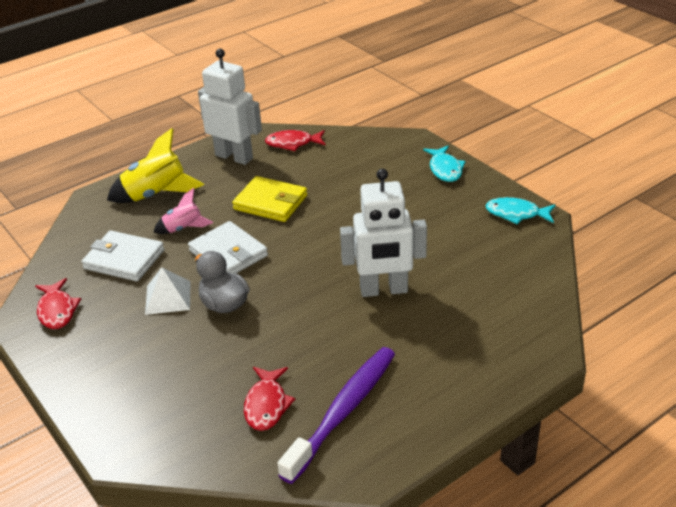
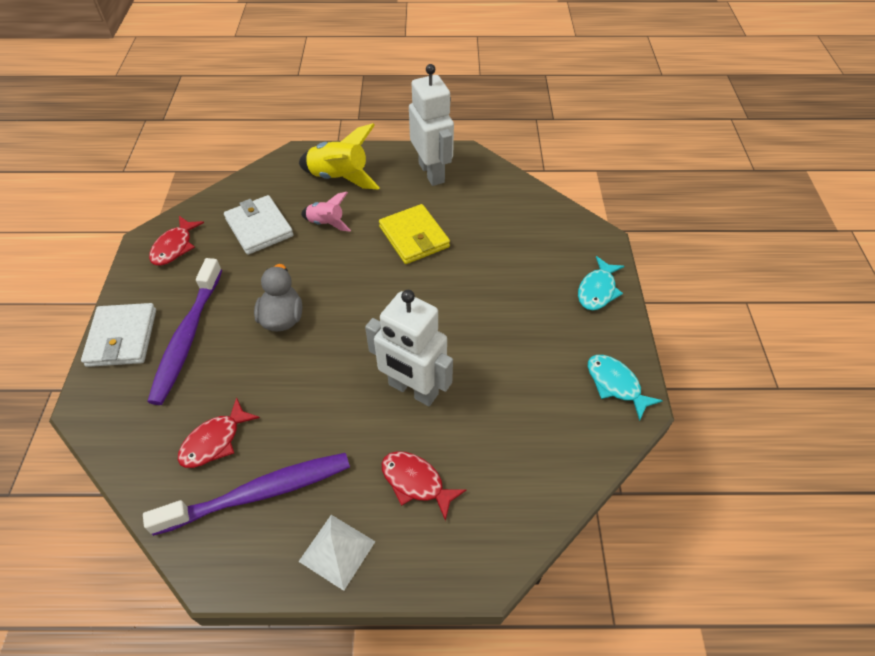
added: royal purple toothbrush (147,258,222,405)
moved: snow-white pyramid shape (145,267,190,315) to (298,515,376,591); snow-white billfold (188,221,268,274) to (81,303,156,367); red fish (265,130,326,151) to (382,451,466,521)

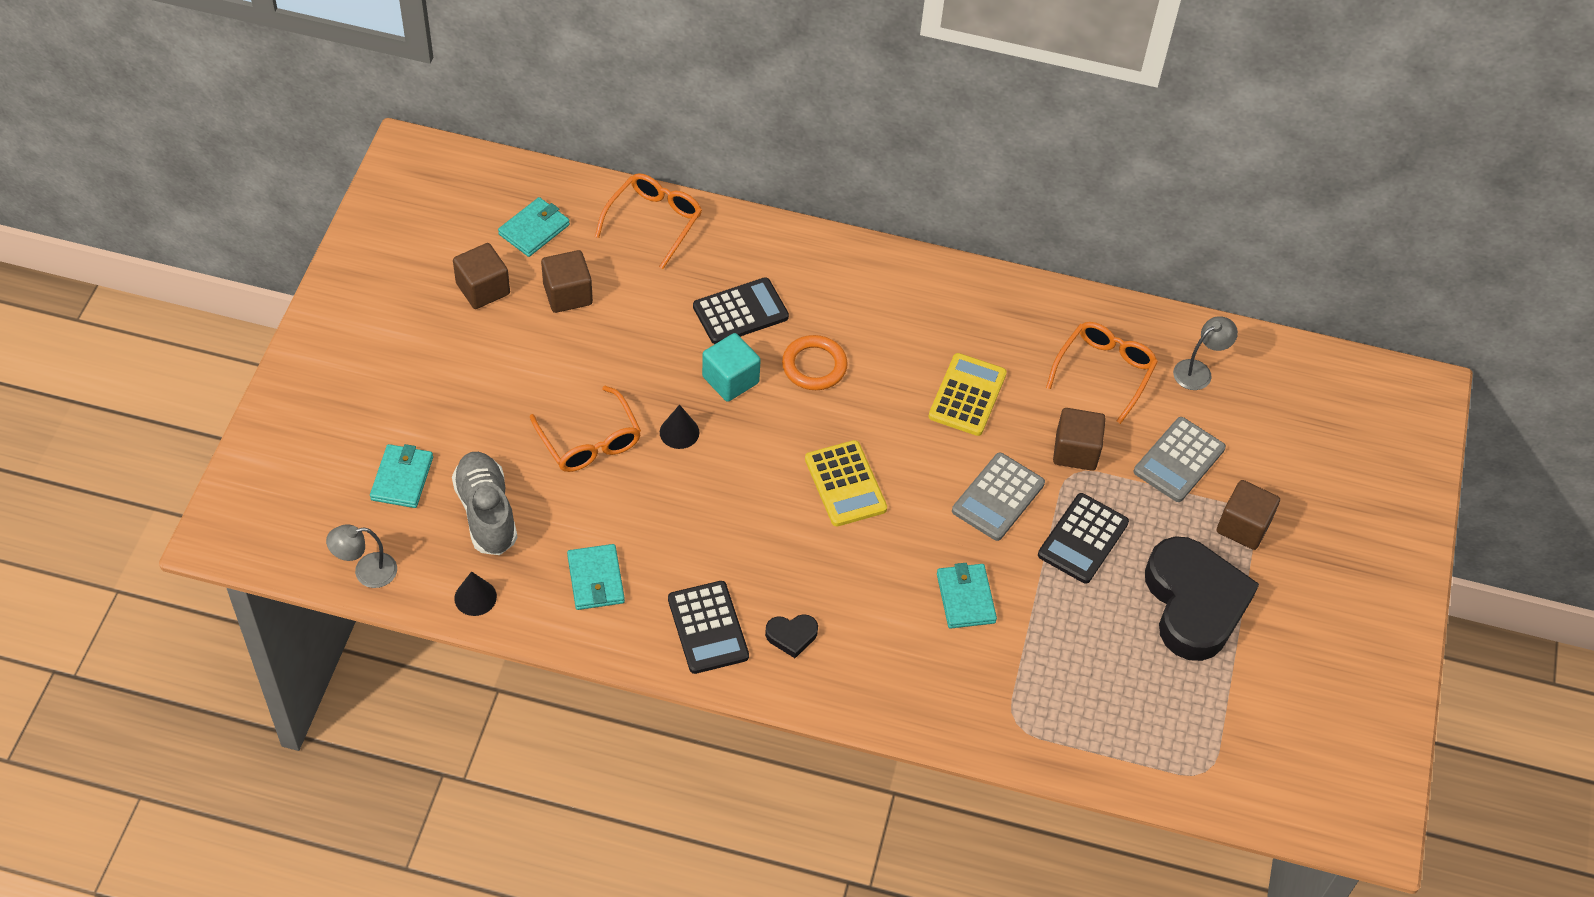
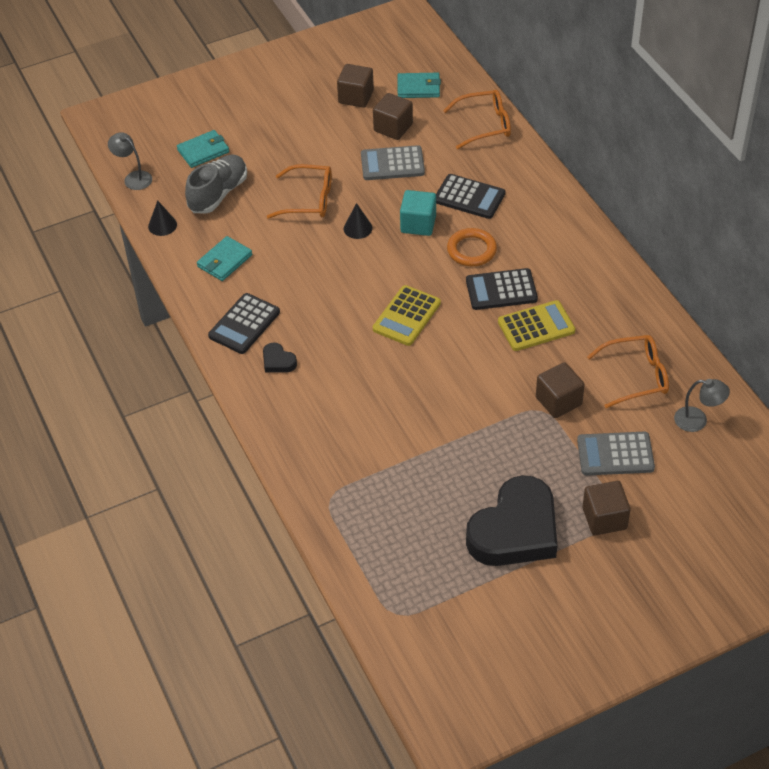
removed: turquoise billfold (937,563,997,629)
moved: gray adding machine (952,453,1045,541) to (361,145,425,180); ebony adding machine (1038,493,1129,584) to (466,268,538,310)
turned: orange eyeglasses (530,386,641,472) = (267,164,332,219) 105 degrees counterclockwise

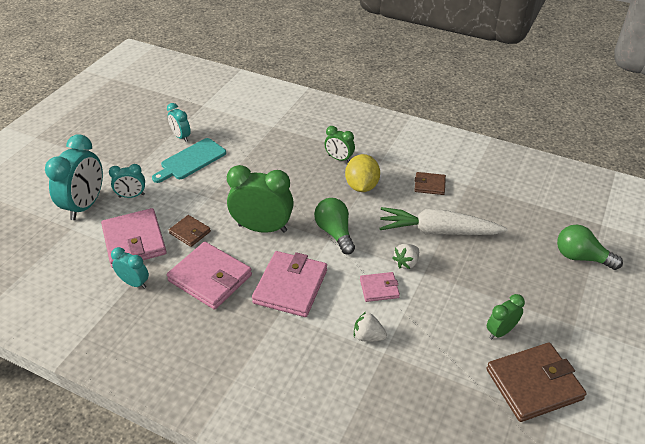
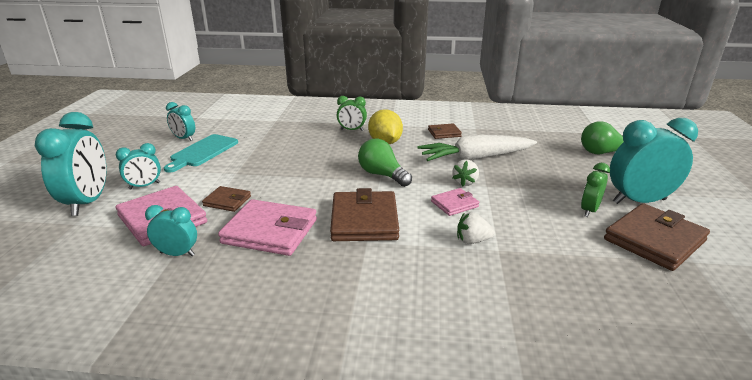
removed: green alarm clock (227,165,294,233)
added: turquoise alarm clock (610,118,698,204)
recoloured: pink billfold (252,251,327,317) to dark brown billfold (330,188,399,241)

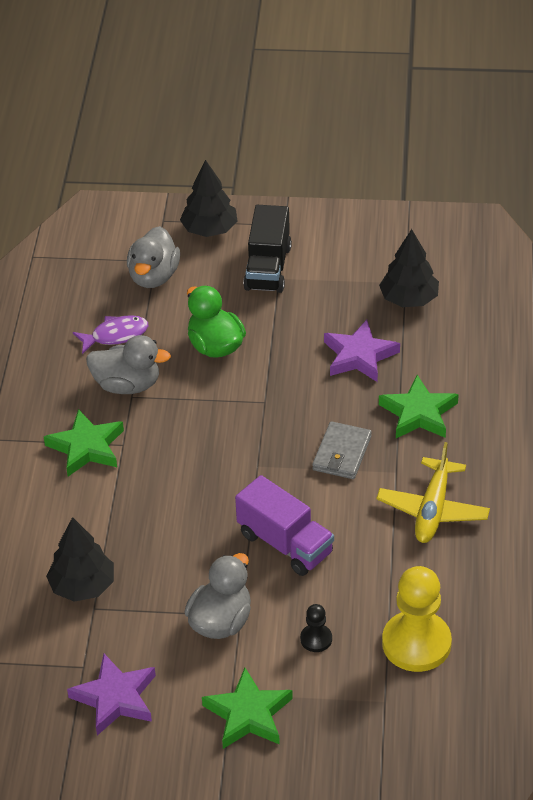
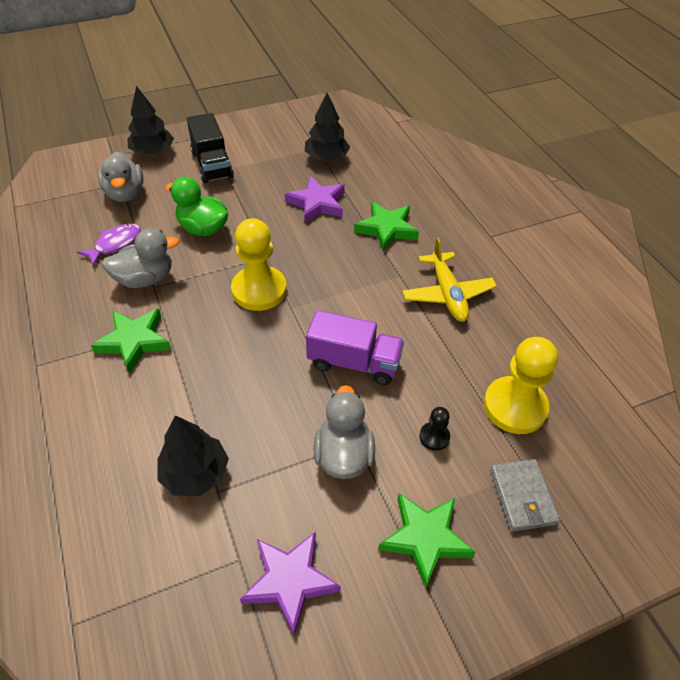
added: yellow game pawn (231,218,287,311)
moved: gray billfold (312,421,372,479) to (490,459,560,532)

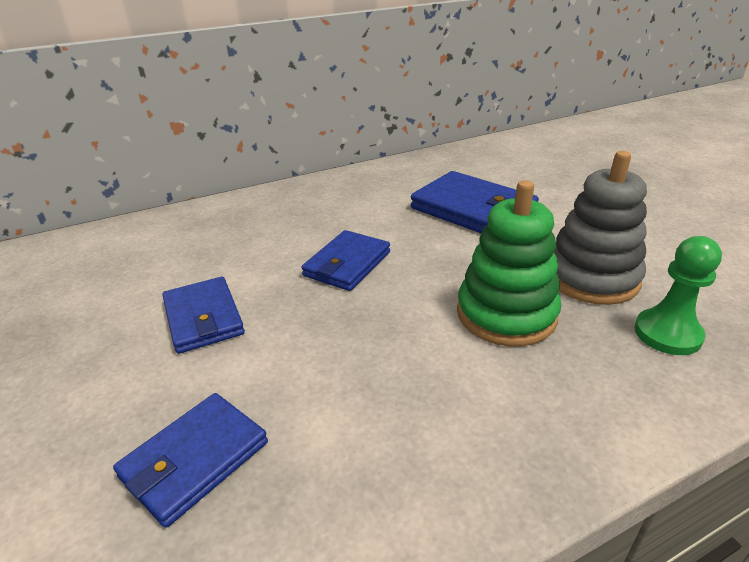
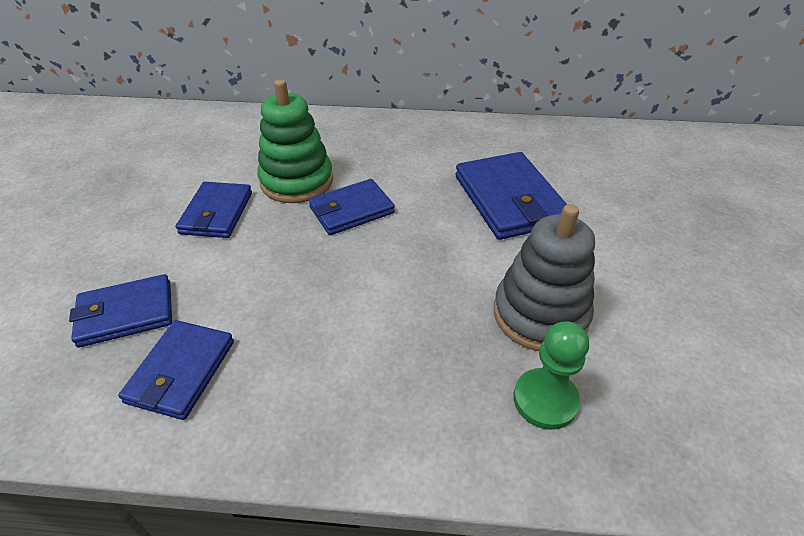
added: blue billfold (118,320,234,420)
moved: green stacking toy (457,180,561,346) to (257,79,333,203)

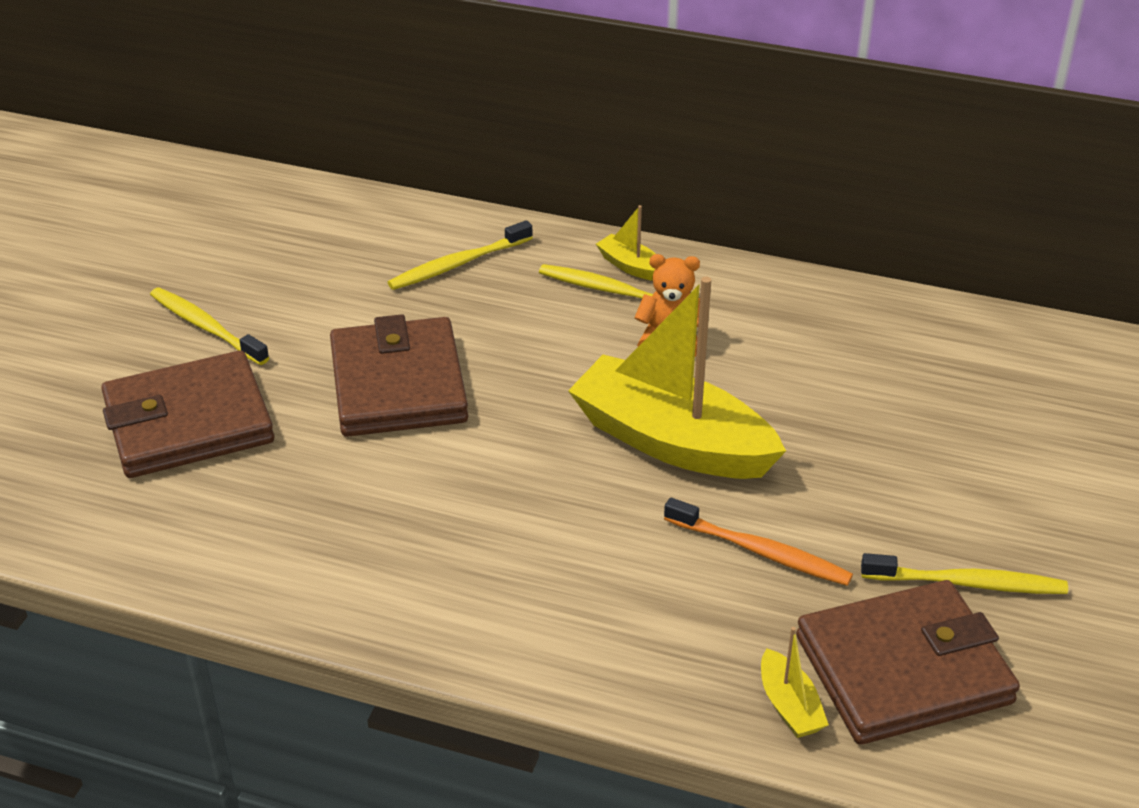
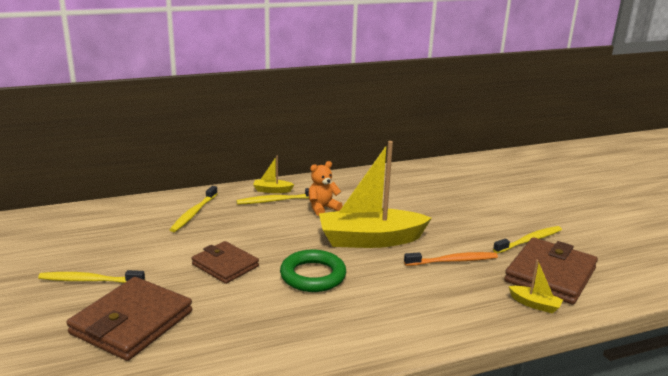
added: green hoop (280,250,346,292)
resized: dark brown billfold (330,314,468,437) = (192,241,259,284) x0.64

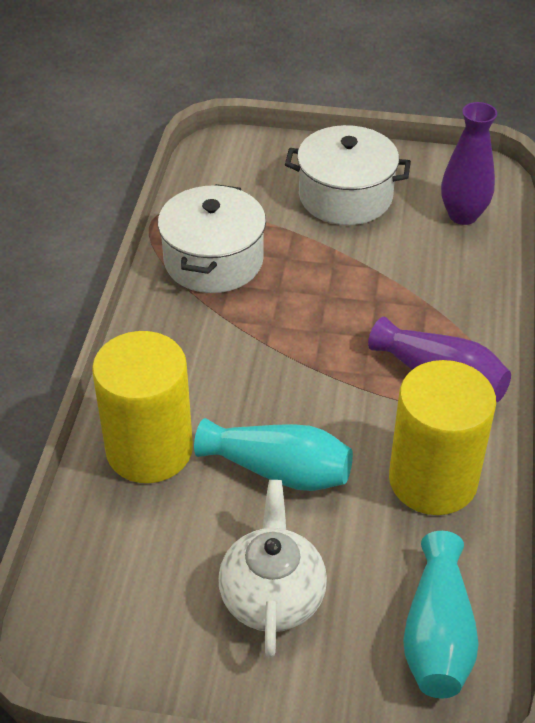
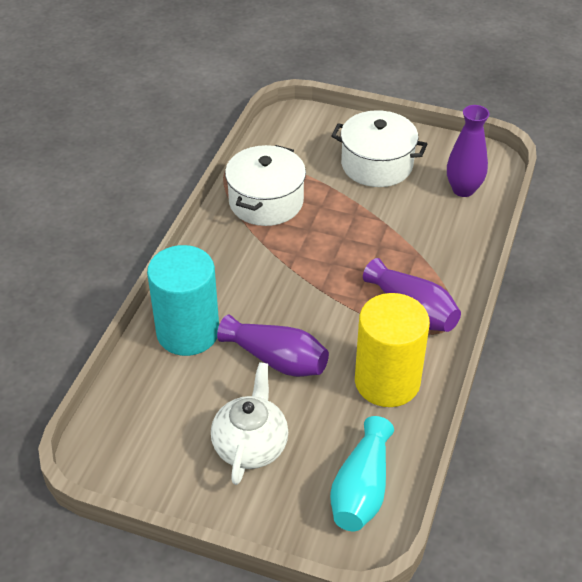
recoloured: yellow cylinder shape (92,331,193,483) to turquoise cylinder shape (147,245,219,356); turquoise tall vase (194,418,353,491) to royal purple tall vase (217,314,329,377)

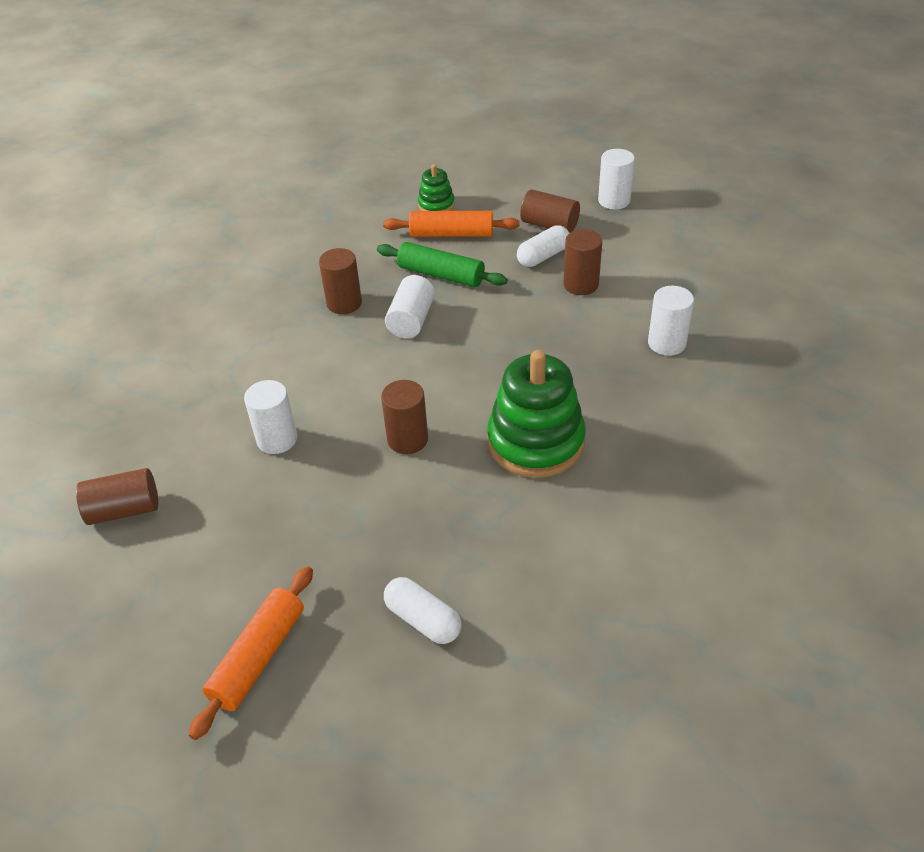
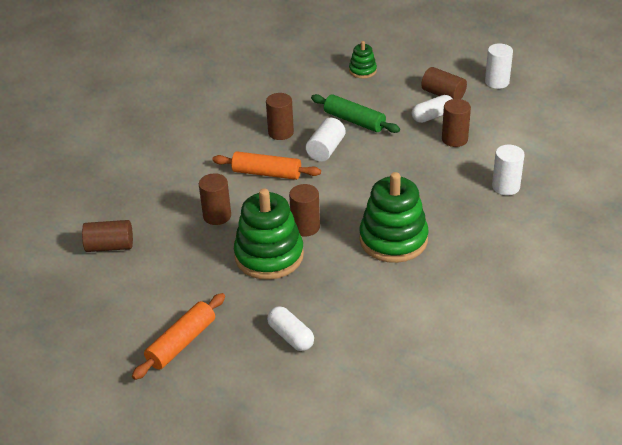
added: green stacking toy (234,188,304,280)
moved: orange dough roller (383,211,520,237) to (212,151,321,180)
recoloured: snow-white cylinder shape (244,380,297,454) to dark brown cylinder shape (199,173,231,225)

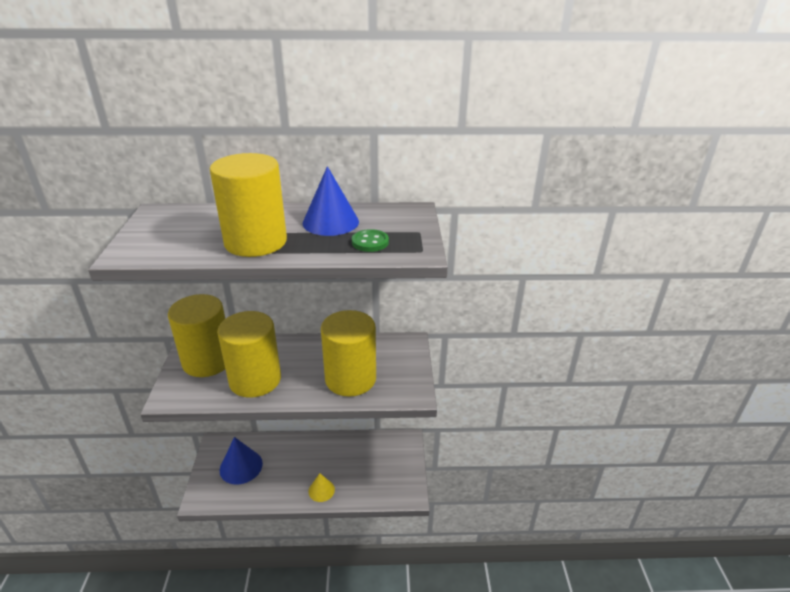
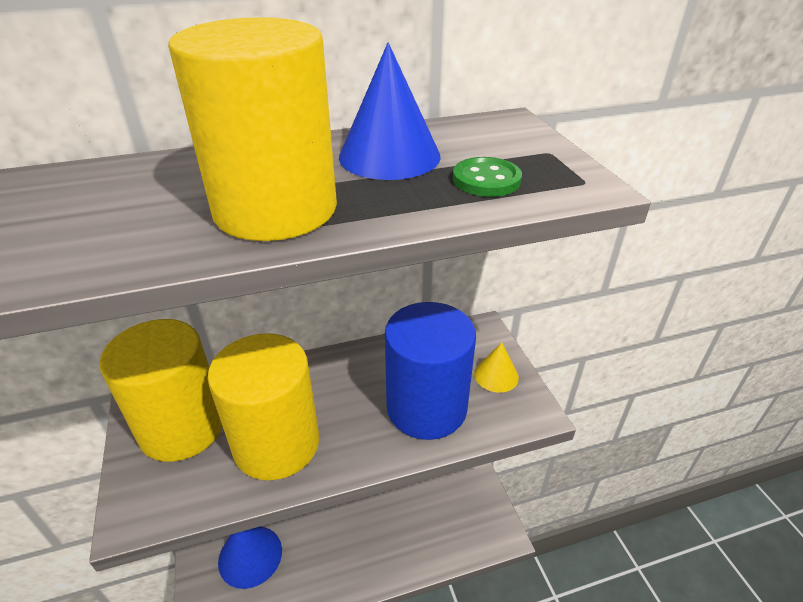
moved: yellow cone (308,473,335,502) to (474,342,519,393)
recoloured: yellow cylinder shape (321,310,376,397) to blue cylinder shape (385,302,476,440)

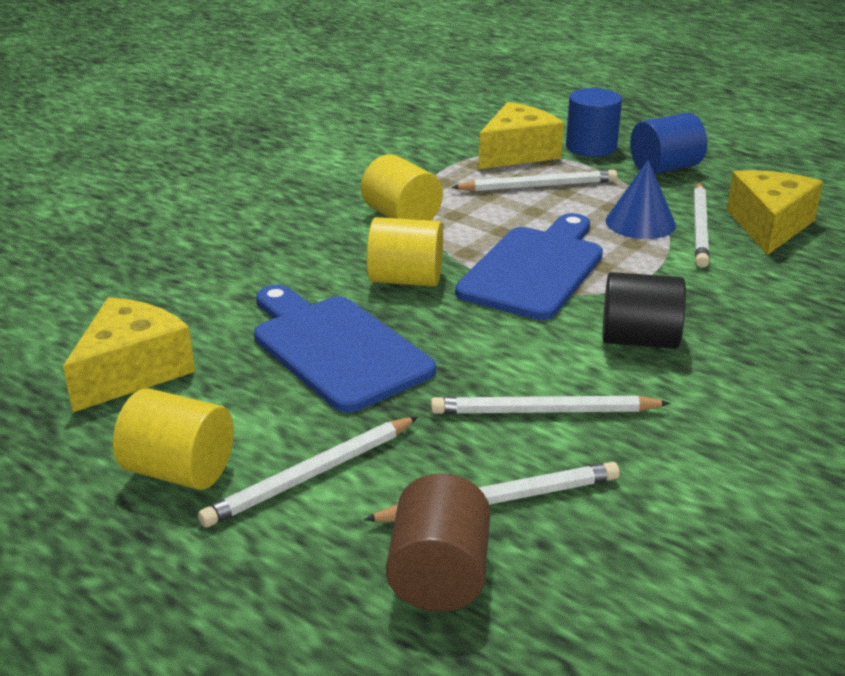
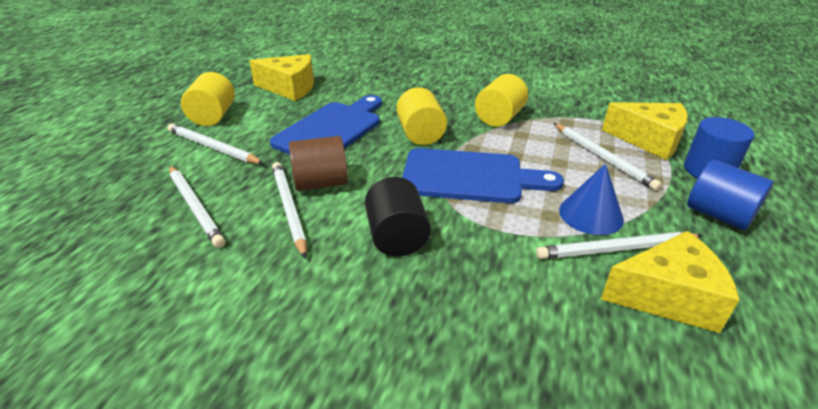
moved: dark brown cylinder shape (386,473,490,612) to (289,136,348,191)

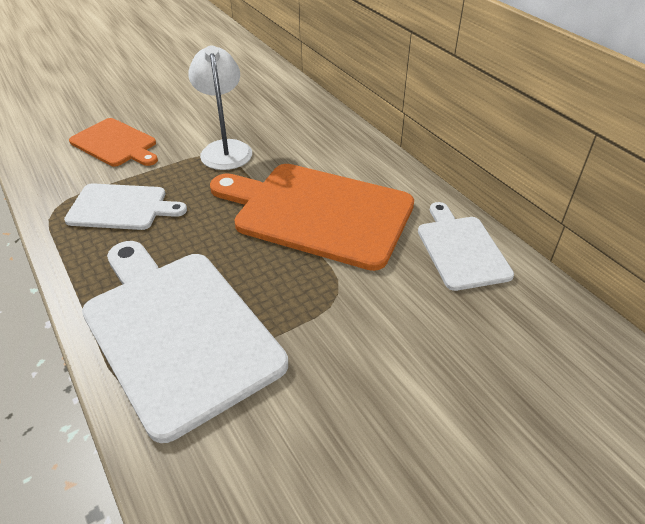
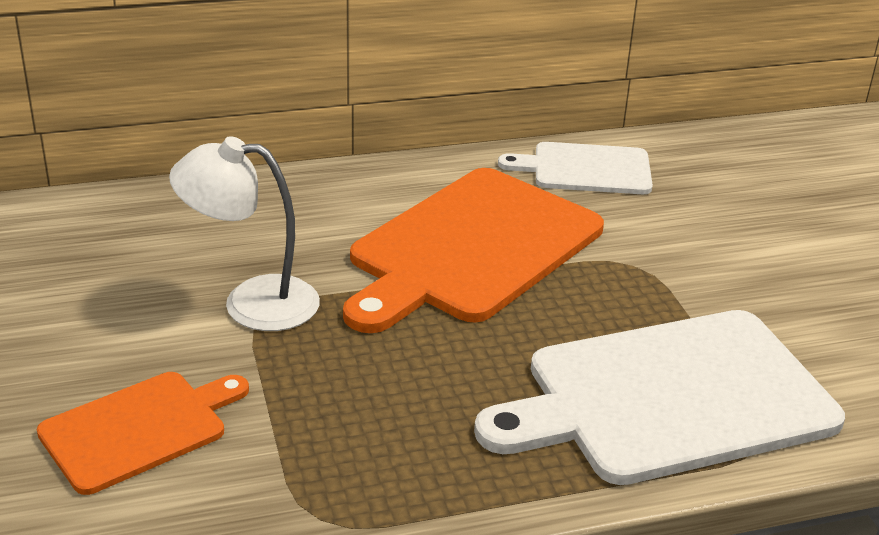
removed: snow-white cutting board (64,183,187,230)

